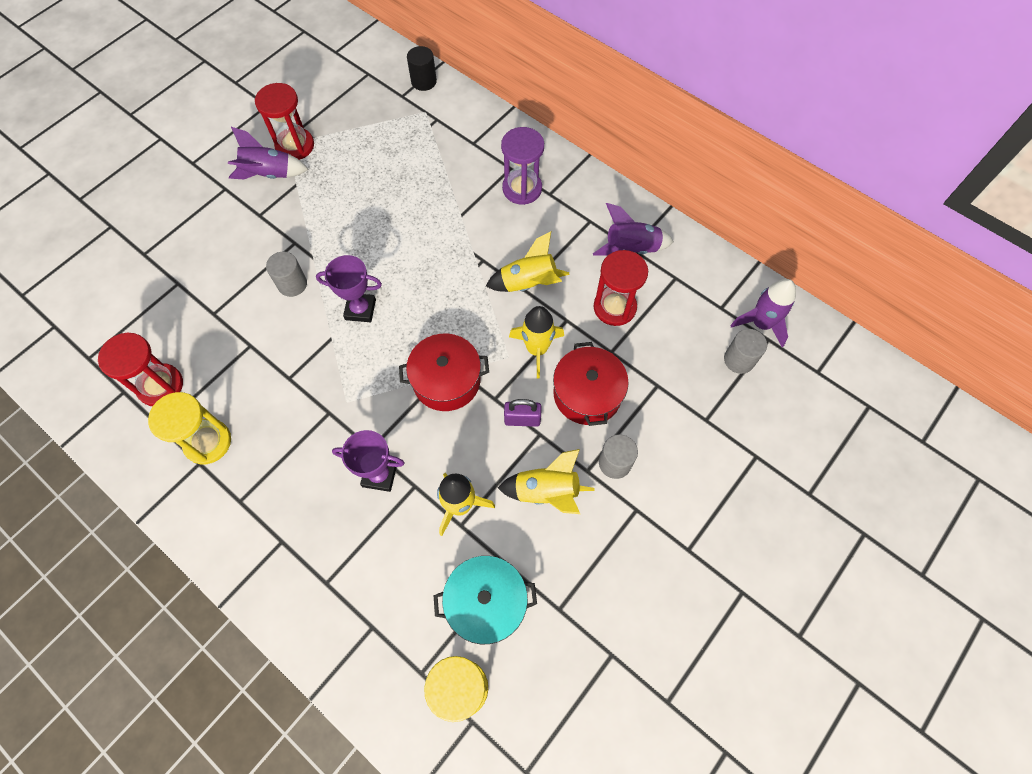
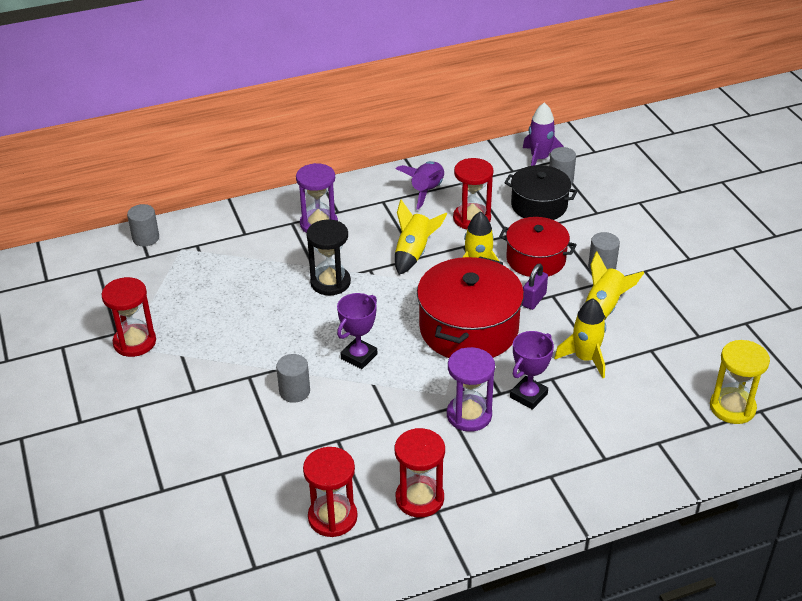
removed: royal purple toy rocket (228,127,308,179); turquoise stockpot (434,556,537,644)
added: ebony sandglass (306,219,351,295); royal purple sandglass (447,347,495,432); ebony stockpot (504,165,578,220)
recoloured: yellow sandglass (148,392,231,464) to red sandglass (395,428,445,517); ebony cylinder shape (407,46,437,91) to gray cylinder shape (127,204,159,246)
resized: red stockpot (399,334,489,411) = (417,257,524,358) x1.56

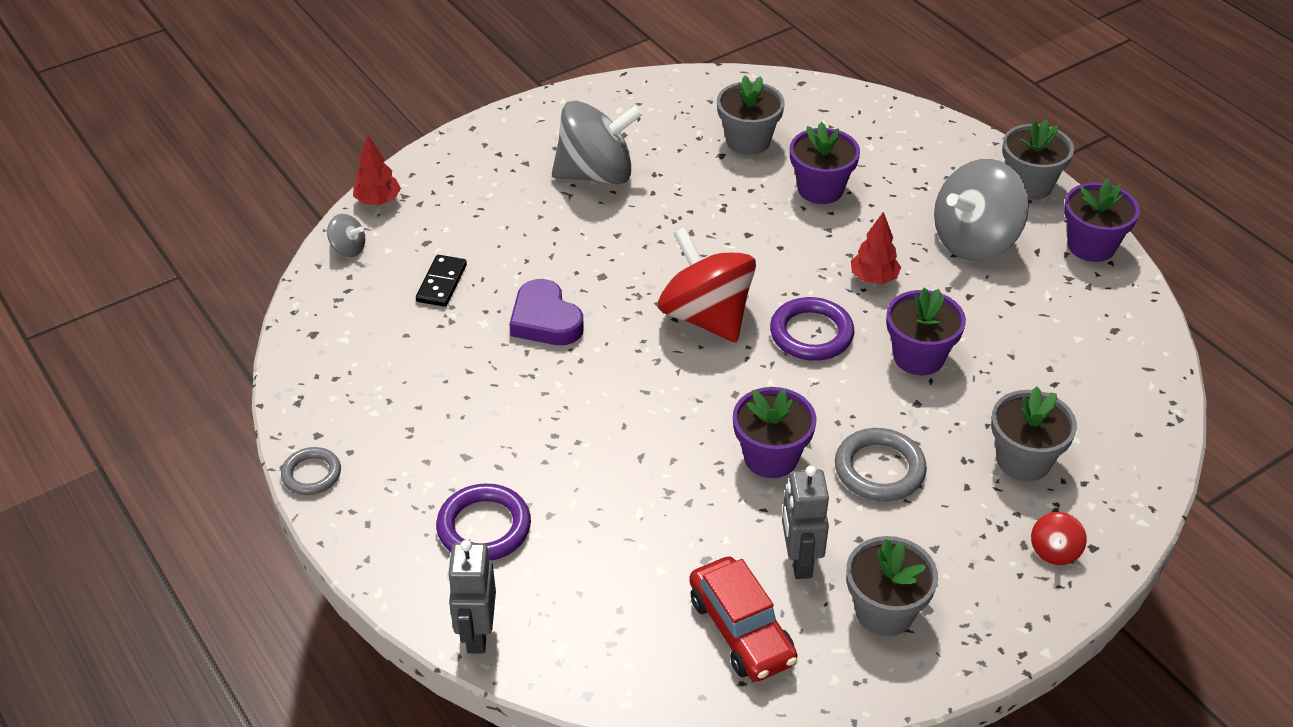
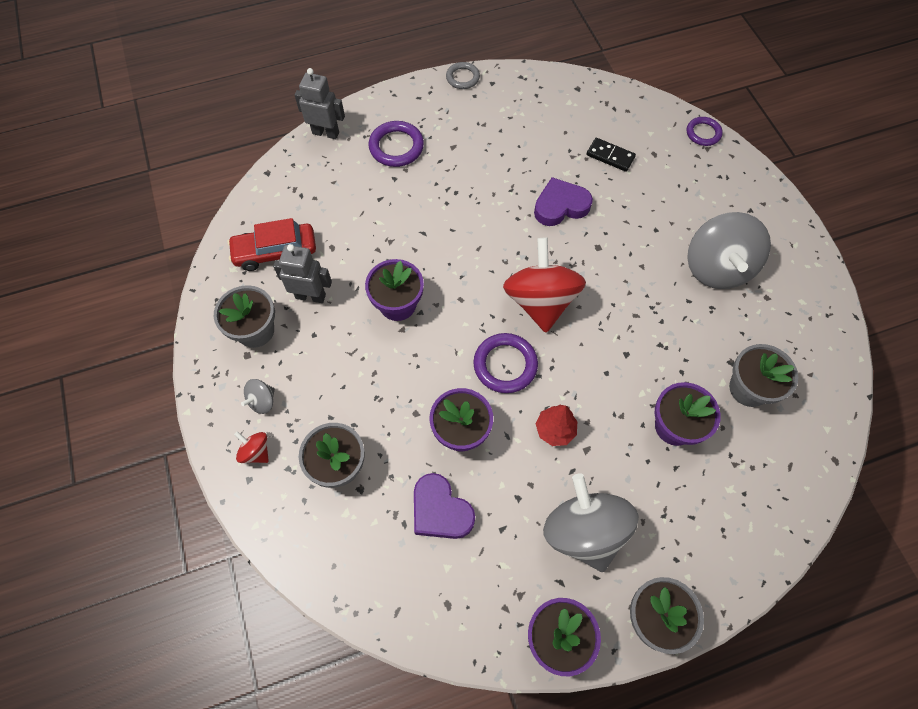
removed: gray hoop (835,428,927,501)
added: royal purple heart shape (414,473,475,539)
moved: gray spinning top (327,214,365,257) to (241,379,275,414)
replaced: red toy tree (353,135,401,205) to royal purple hoop (687,117,723,146)
turned: red spinning top (658,227,756,342) = (503,238,586,333) 75 degrees counterclockwise

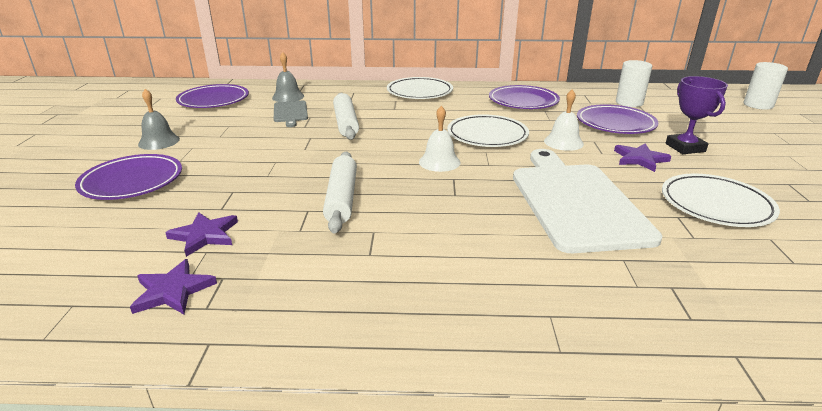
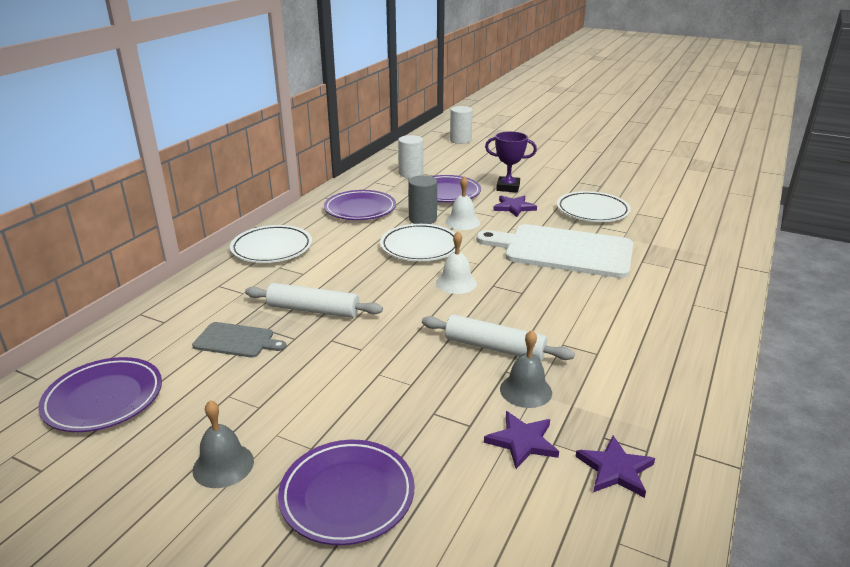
added: gray cylinder shape (408,175,437,224)
moved: gray bell (272,52,304,102) to (500,330,552,408)

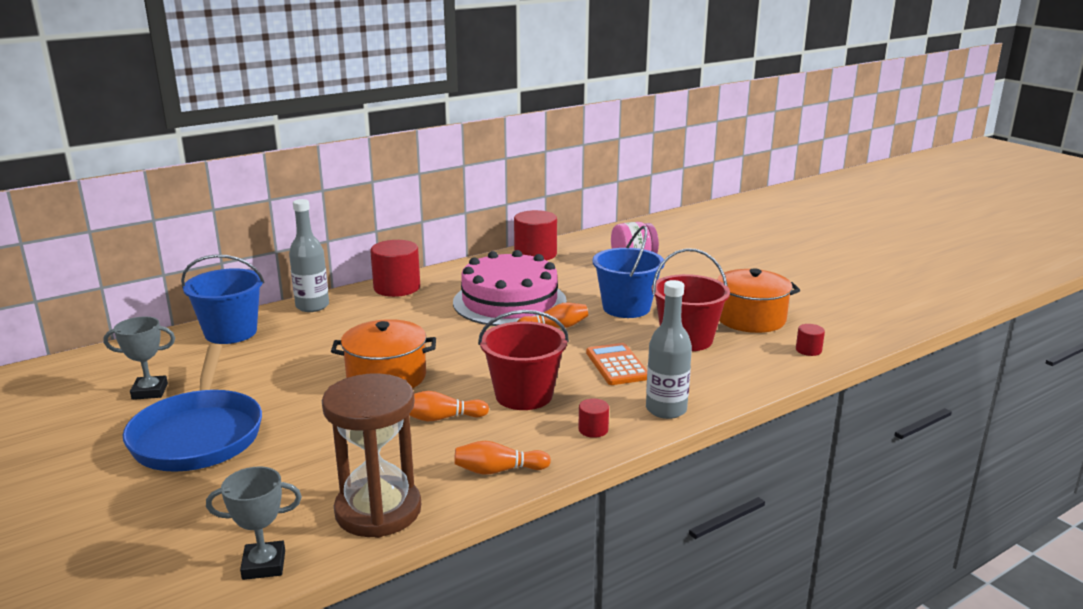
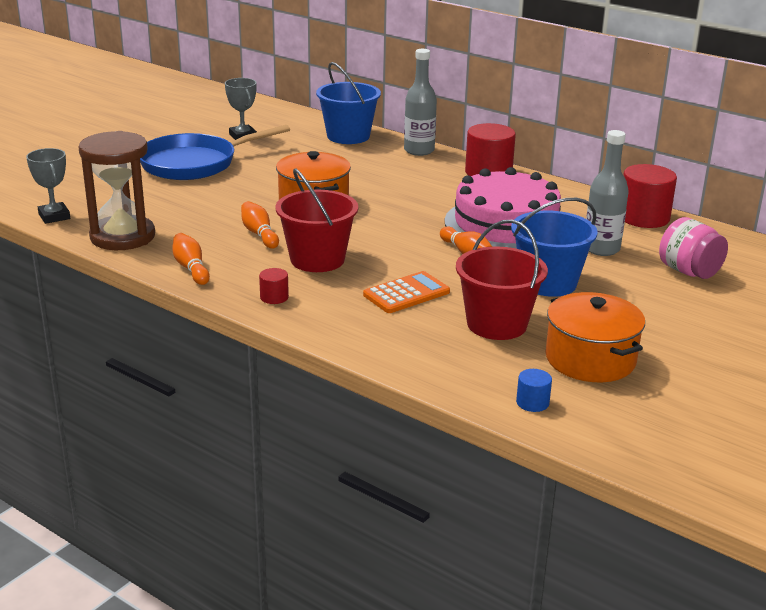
moved: gray bottle (646,280,692,419) to (586,130,629,256)
recoloured: red cylinder shape (796,324,825,356) to blue cylinder shape (516,369,552,412)

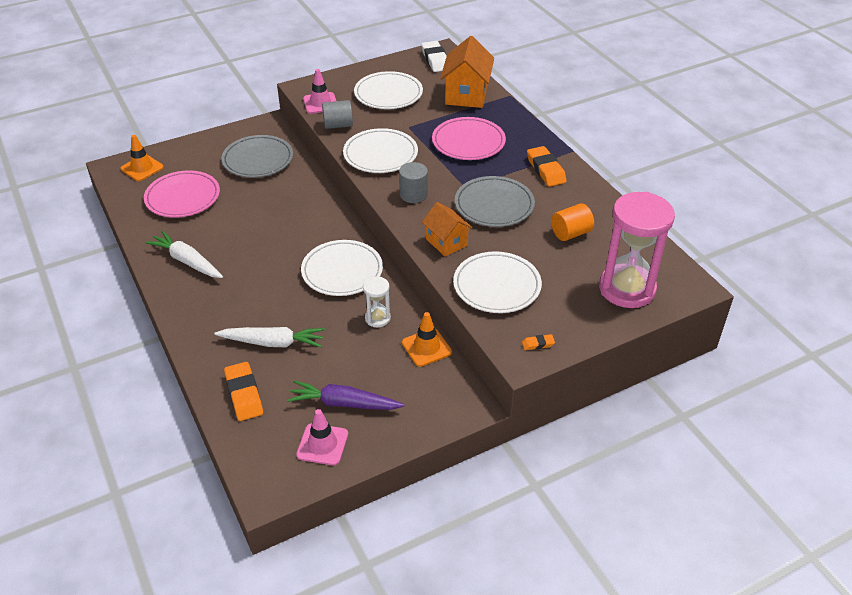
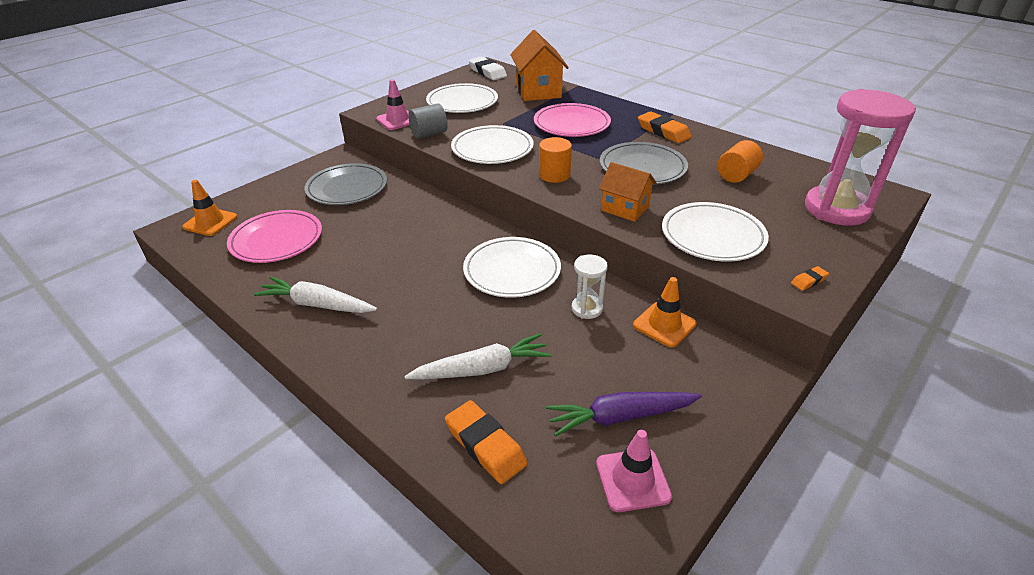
recoloured: gray cylinder shape (399,162,428,203) to orange cylinder shape (539,137,572,183)

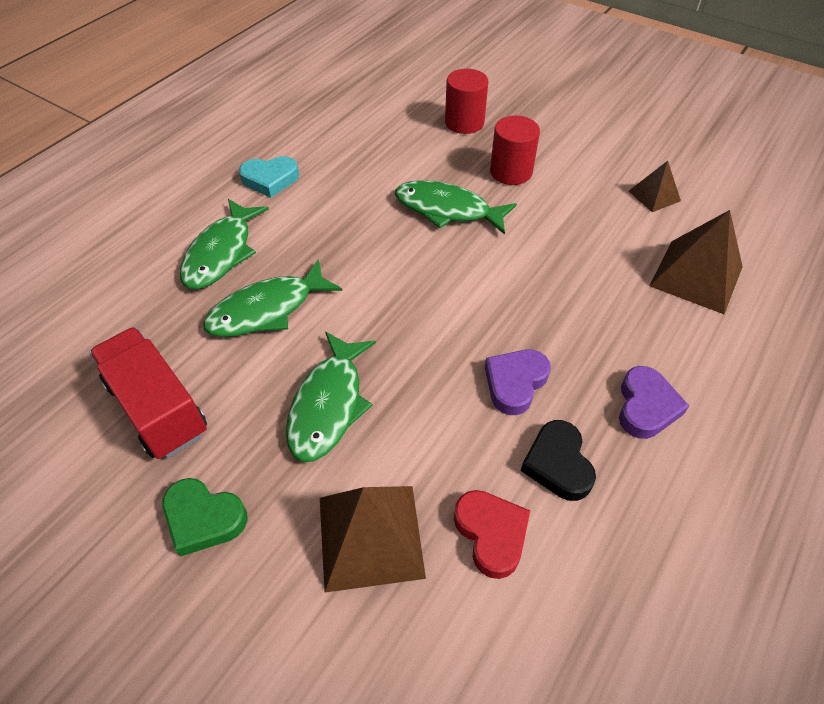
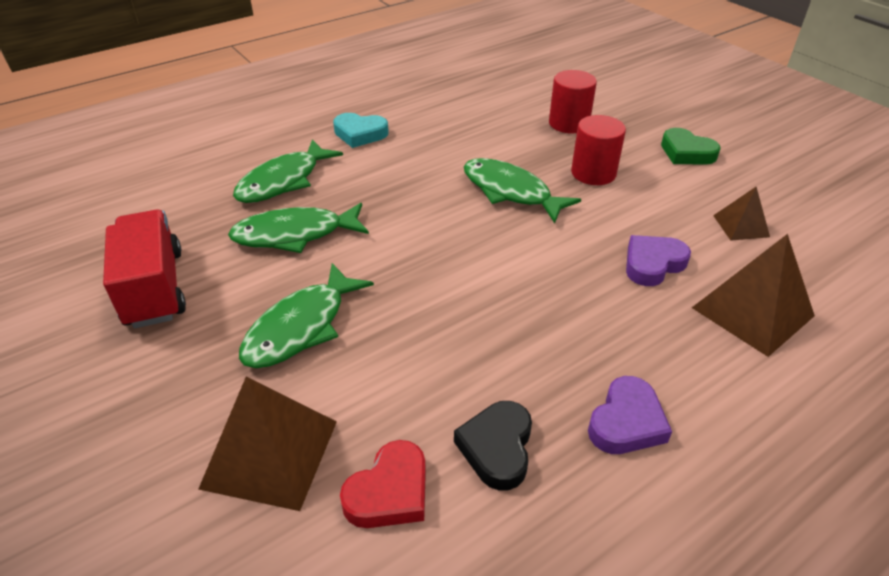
moved: green heart shape (162,478,248,556) to (661,128,721,165); royal purple heart shape (485,350,551,415) to (626,235,691,286)
turned: red heart shape (454,490,530,579) = (340,440,426,528) 45 degrees clockwise

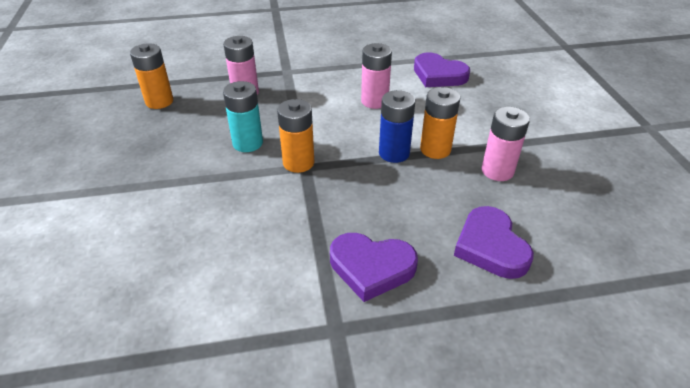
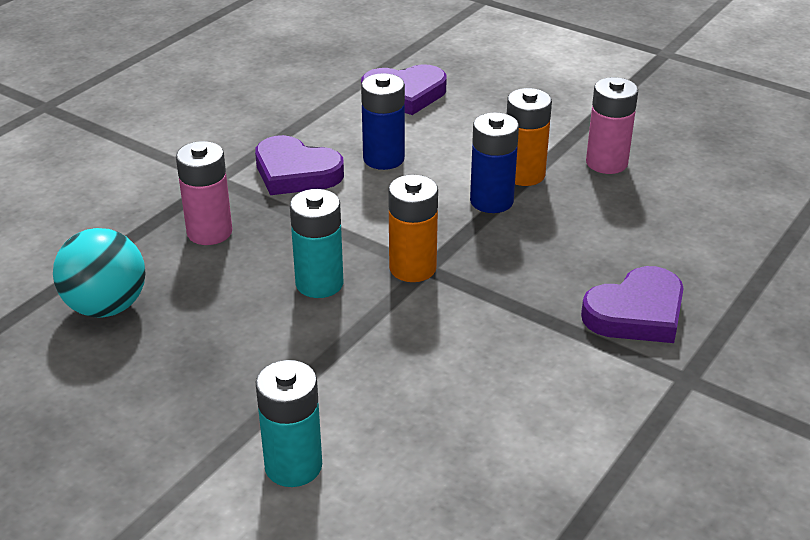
added: turquoise AA battery (256,360,322,487)
moved: royal purple heart shape (454,206,534,279) to (255,135,344,195)
replaced: orange AA battery (130,43,173,109) to turquoise play ball (53,228,145,318)
recoloured: pink AA battery (361,43,392,109) to blue AA battery (361,73,405,170)

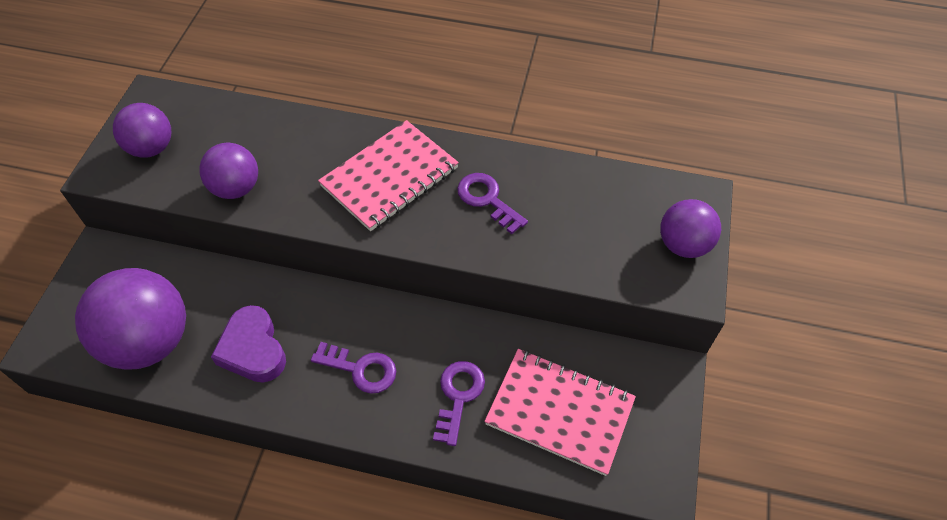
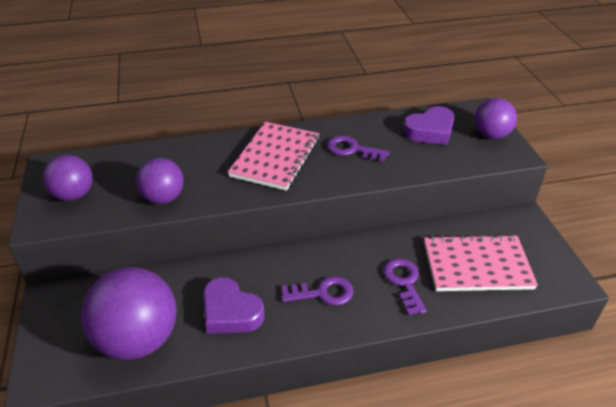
added: royal purple heart shape (403,106,455,145)

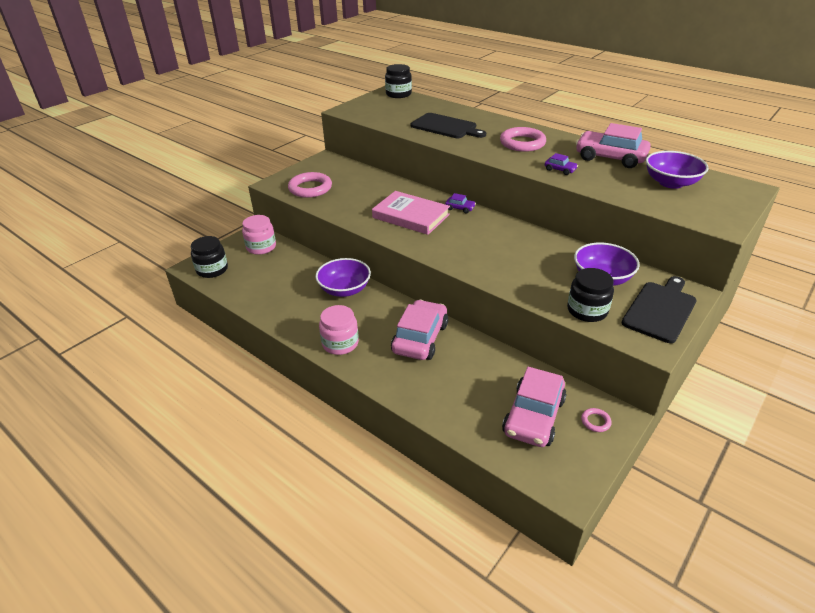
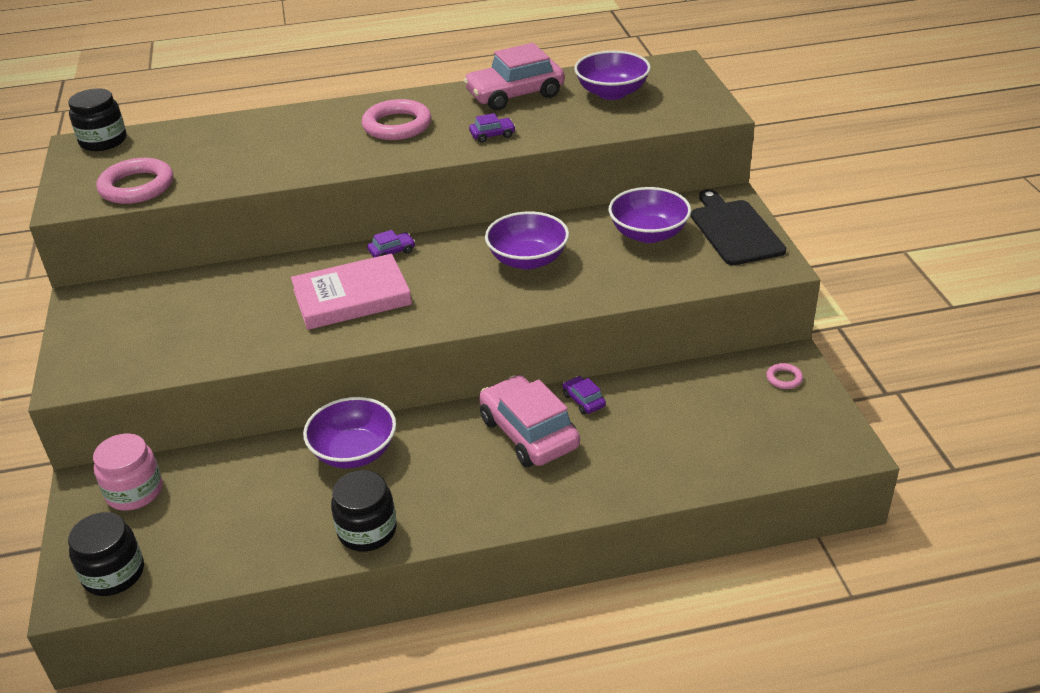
removed: pink preserve jar (319,305,359,355); ebony cutting board (410,113,486,138); pink car (502,367,567,447)
added: royal purple bowl (485,212,569,270); royal purple car (562,376,606,415)
moved: pink hoop (288,172,332,198) to (96,158,173,204); ebony preserve jar (567,268,614,322) to (331,470,397,552)

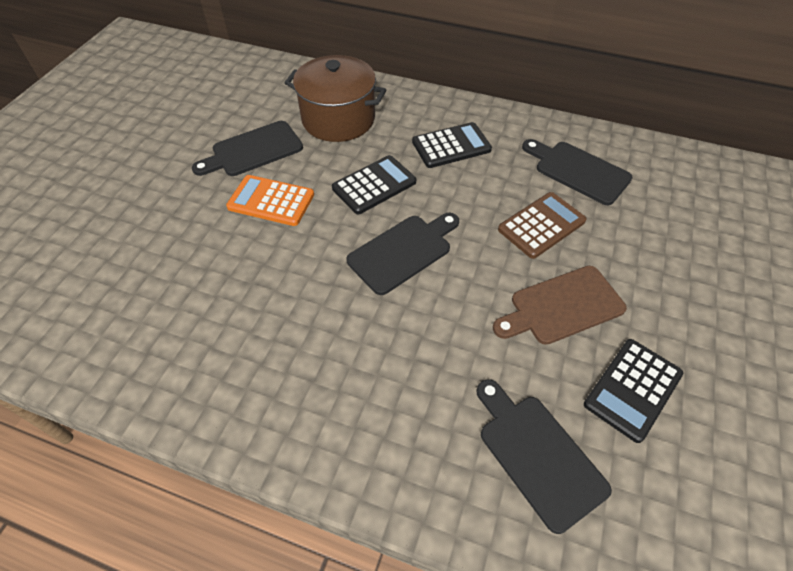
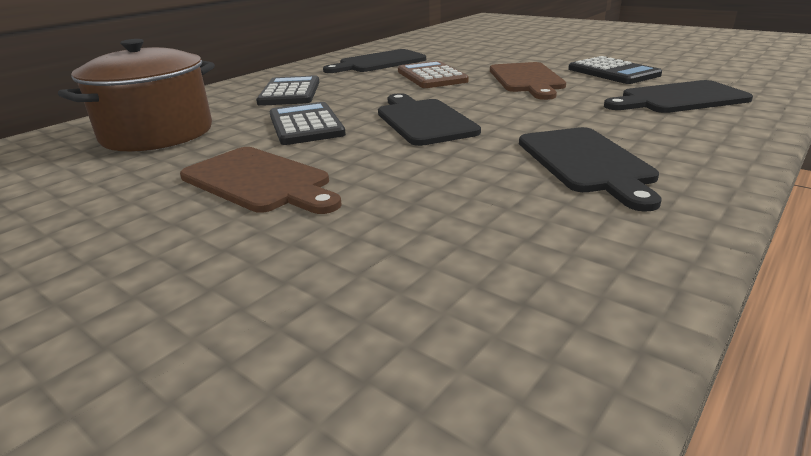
moved: ebony cutting board (192,121,303,176) to (519,127,661,212)
replaced: orange adding machine (226,175,314,226) to dark brown cutting board (180,147,342,214)

